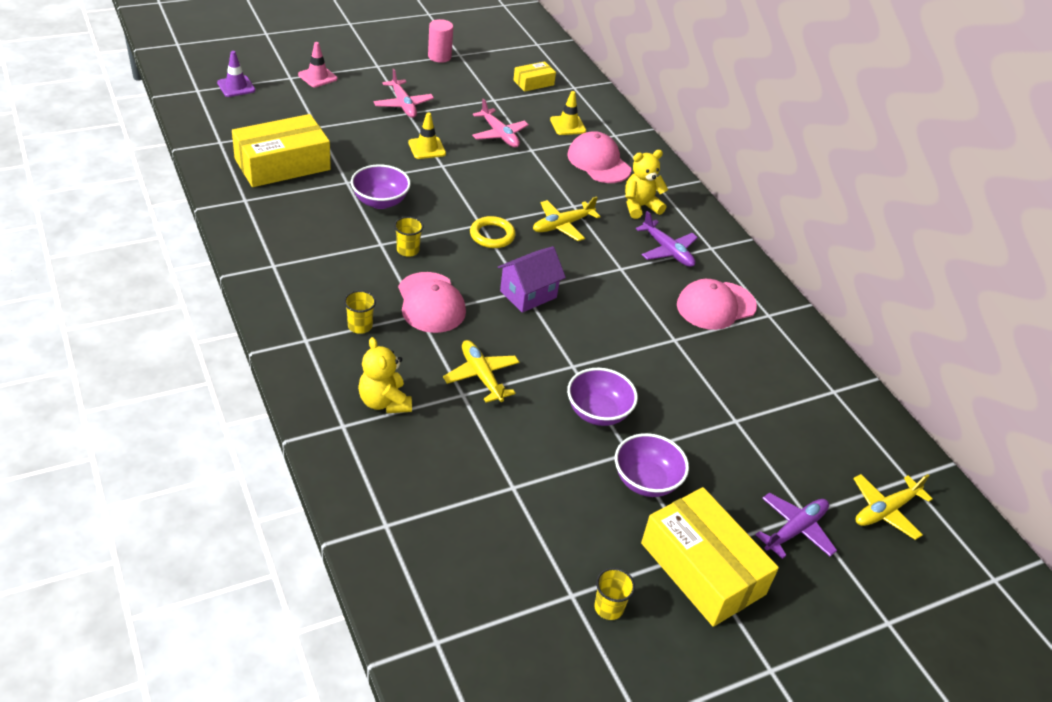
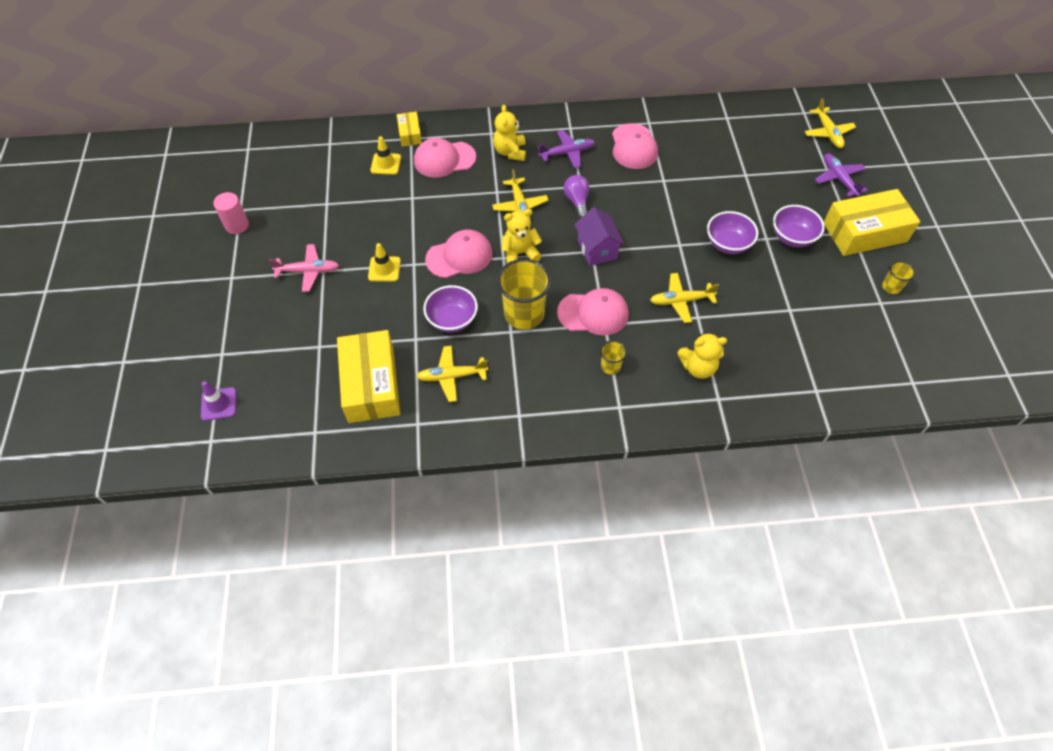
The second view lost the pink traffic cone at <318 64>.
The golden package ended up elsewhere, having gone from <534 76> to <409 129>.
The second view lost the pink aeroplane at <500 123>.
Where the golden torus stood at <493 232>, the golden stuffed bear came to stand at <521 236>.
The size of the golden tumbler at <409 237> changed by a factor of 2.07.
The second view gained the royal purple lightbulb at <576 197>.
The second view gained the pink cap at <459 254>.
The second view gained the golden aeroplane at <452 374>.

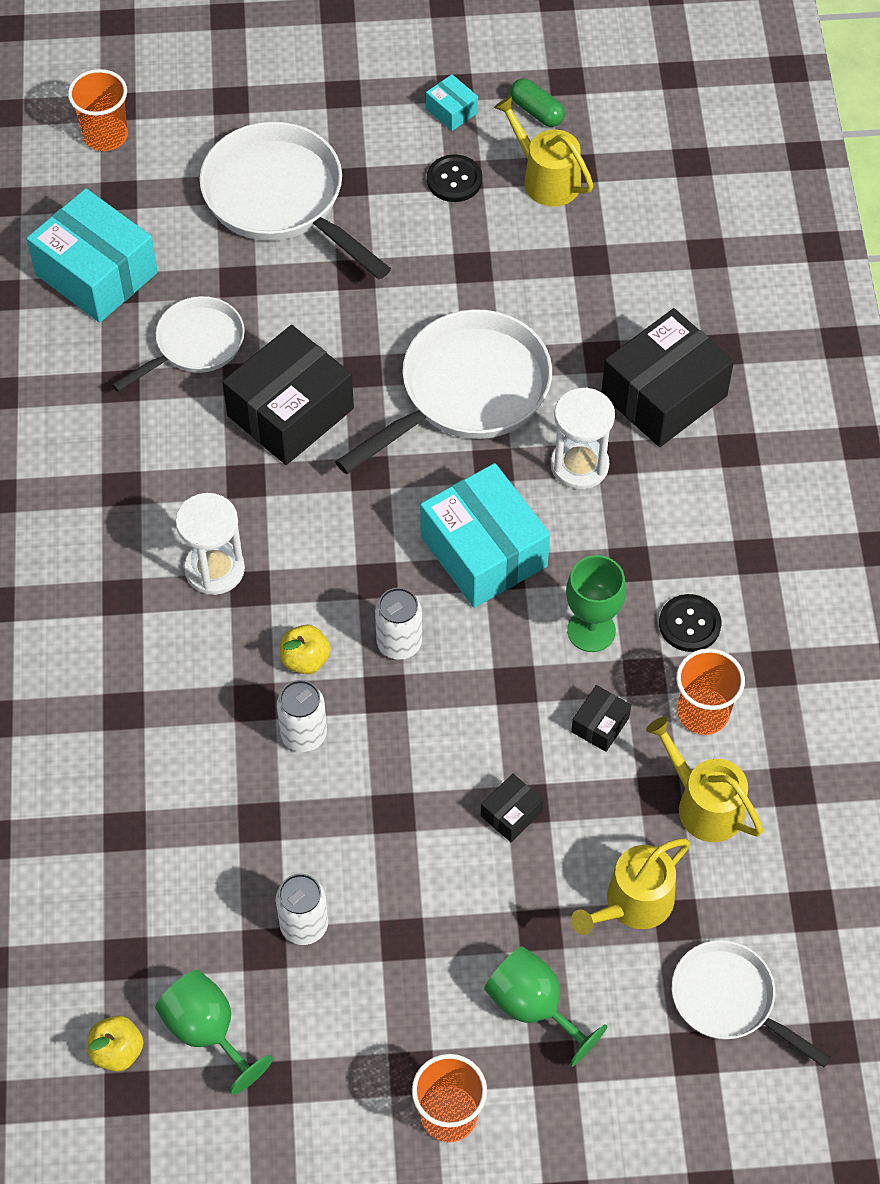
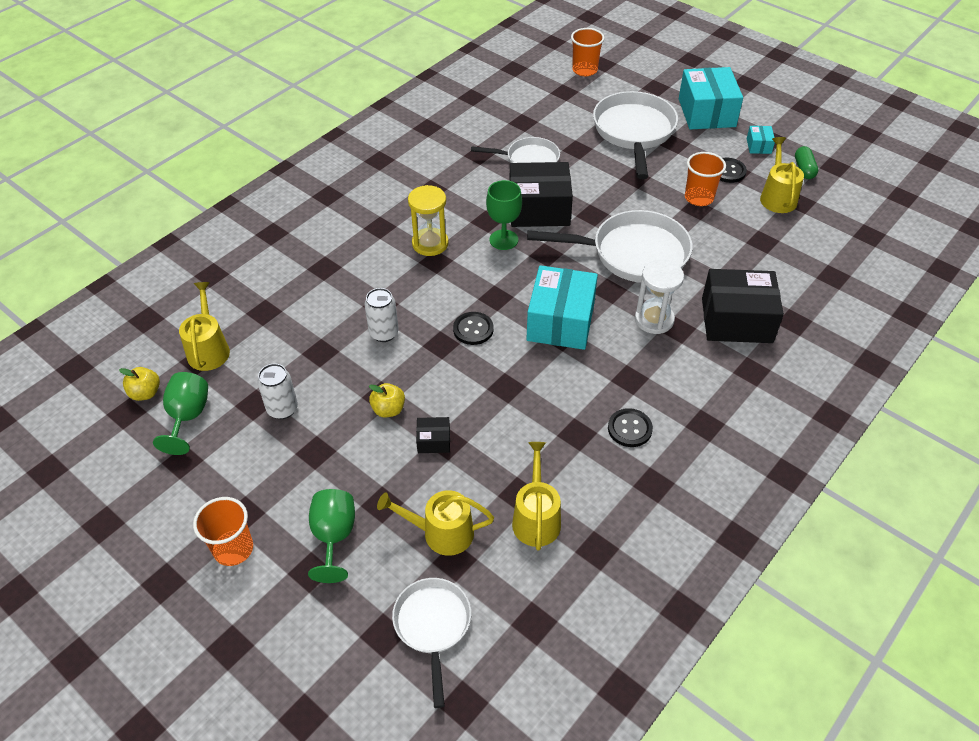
The teal package ended up elsewhere, having gone from <92 255> to <711 98>.
What was the snow-white hourglass at <210 544> turned into the golden hourglass at <428 220>.
The leaf-green chalice ended up elsewhere, having gone from <596 603> to <504 215>.
Where the snow-white soda can stood at <398 623>, the ebony button came to stand at <473 328>.
The golden apple ended up elsewhere, having gone from <305 649> to <387 400>.
The orange tumbler ended up elsewhere, having gone from <710 691> to <705 179>.
The second view lost the ebony package at <601 718>.
The second view gained the golden sprinkling can at <204 326>.

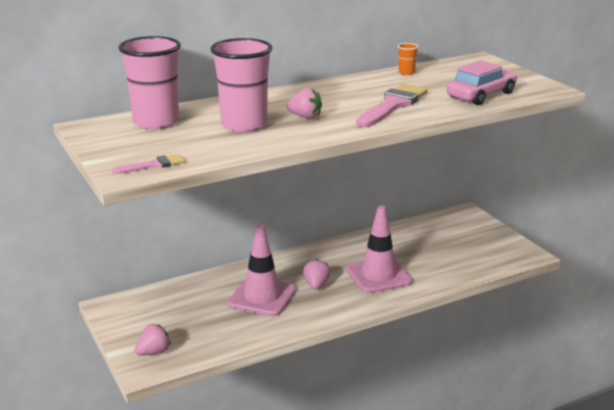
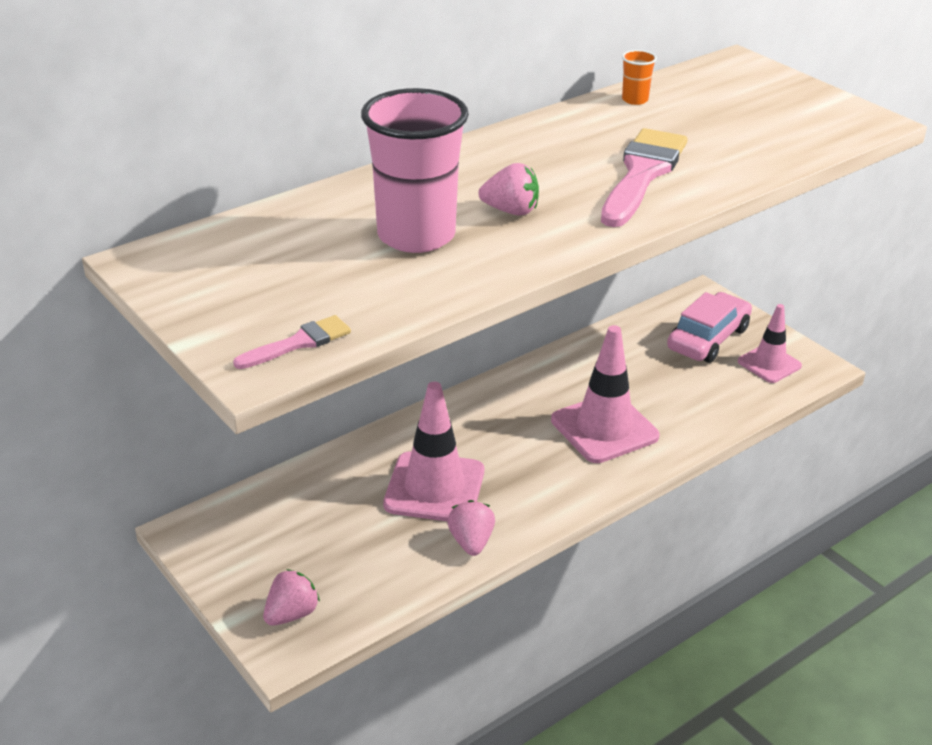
The second view lost the pink tumbler at <149 82>.
The pink car ended up elsewhere, having gone from <482 82> to <709 327>.
The pink strawberry ended up elsewhere, having gone from <317 274> to <471 528>.
The second view gained the pink traffic cone at <770 343>.

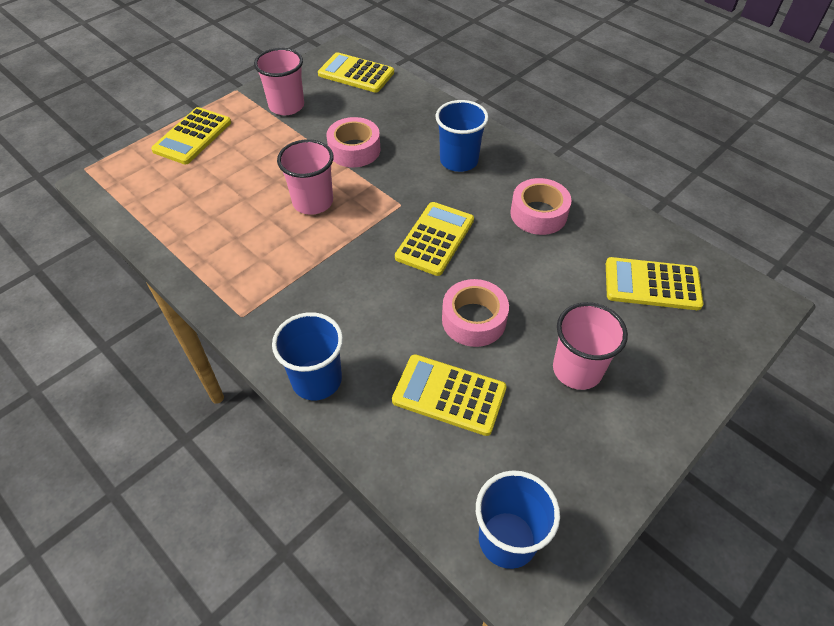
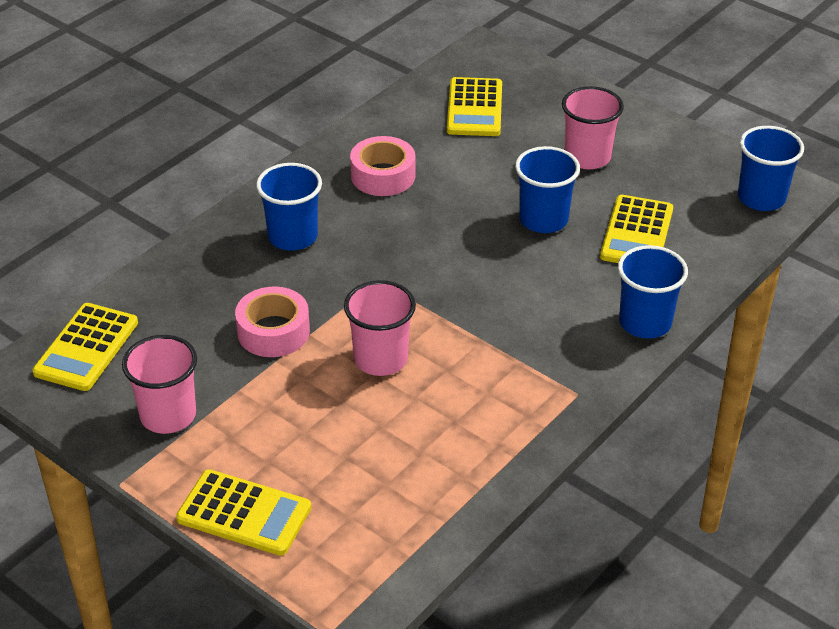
The second view lost the golden pocket calculator at <434 239>.
Where the pink sticky tape stood at <475 313>, the cobalt tumbler came to stand at <547 189>.

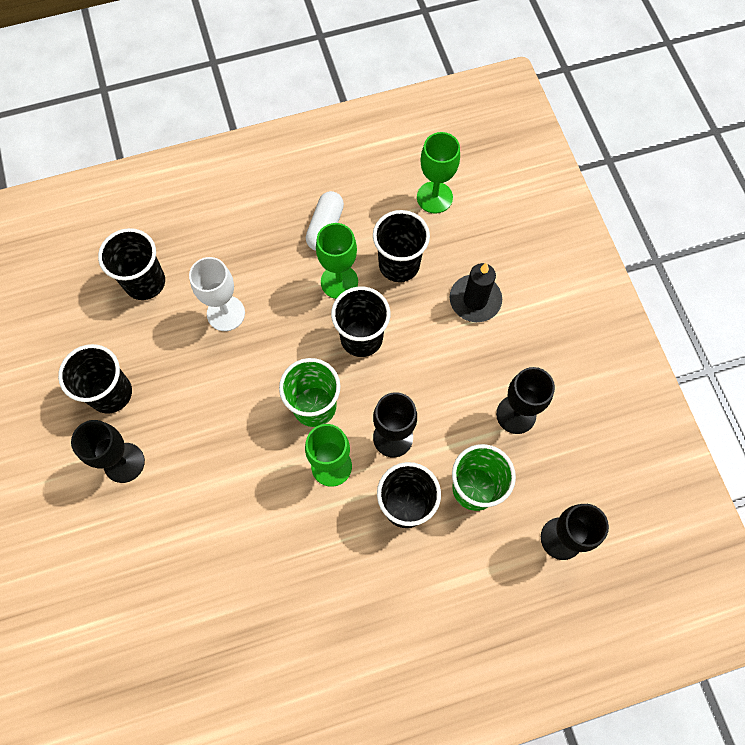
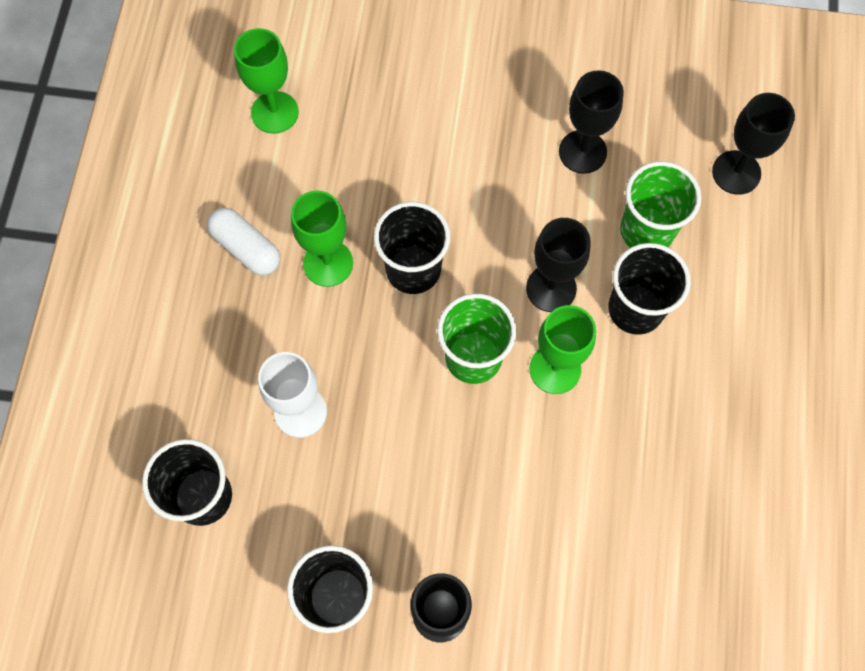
The second view lost the ebony tumbler at <401 246>.
The second view lost the ebony candle at <476 292>.

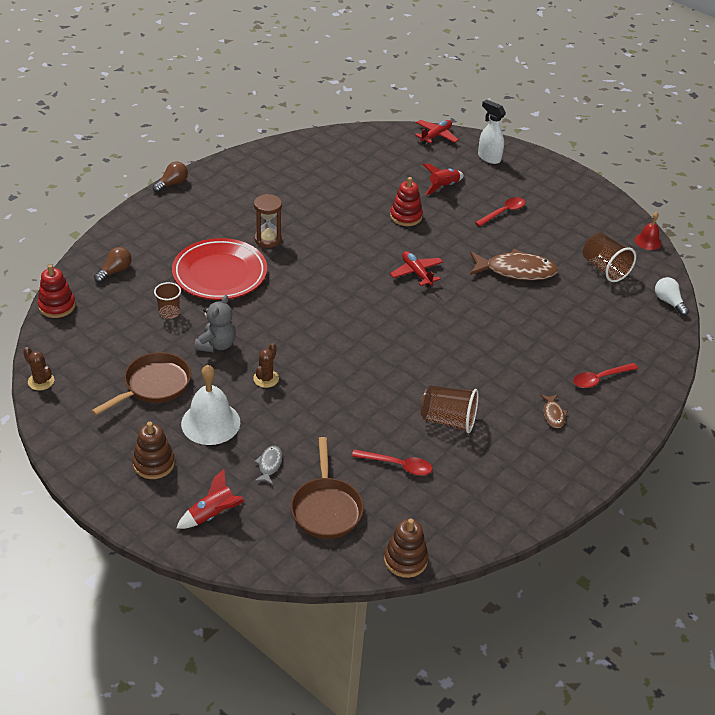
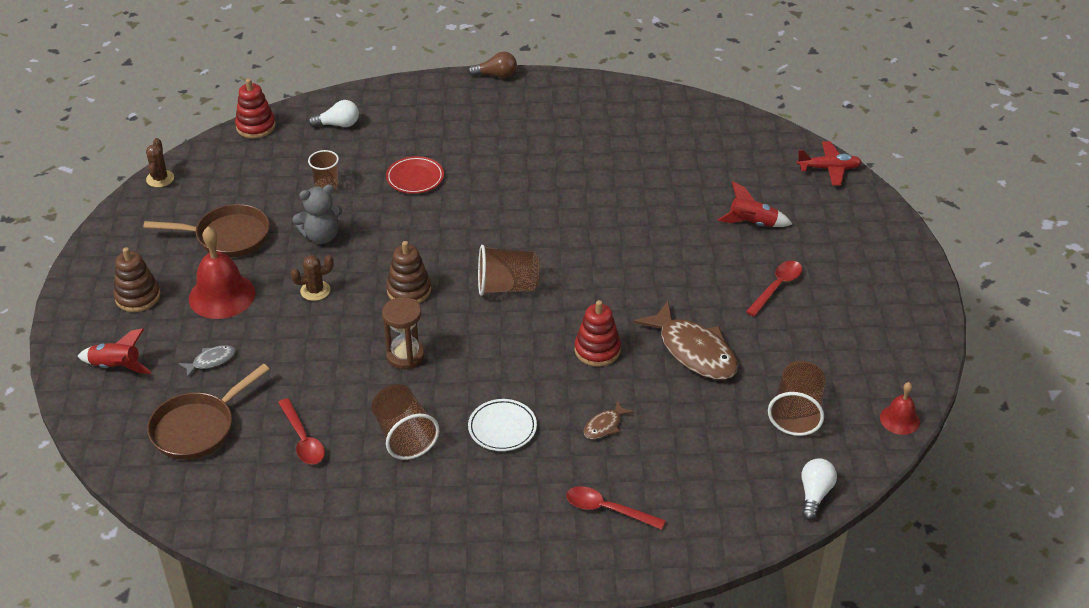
The second view lost the snow-white spray bottle at <492 132>.
The crimson stacking toy ended up elsewhere, having gone from <406 201> to <598 333>.
The brown hourglass ended up elsewhere, having gone from <268 221> to <403 333>.
The crimson spoon at <500 212> ended up facing another way, 60 degrees counterclockwise from before.
The size of the crimson plate at <219 269> changed by a factor of 0.52.
What was the brown lightbulb at <113 265> turned into the snow-white lightbulb at <333 113>.
The second view lost the crimson aeroplane at <416 269>.
What was the snow-white school bell at <210 405> turned into the crimson school bell at <222 273>.
The brown toy fish ended up elsewhere, having gone from <554 411> to <609 420>.
The brown stacking toy ended up elsewhere, having gone from <406 548> to <408 272>.
The second view gained the brown tumbler at <508 270>.
The second view gained the snow-white plate at <502 425>.

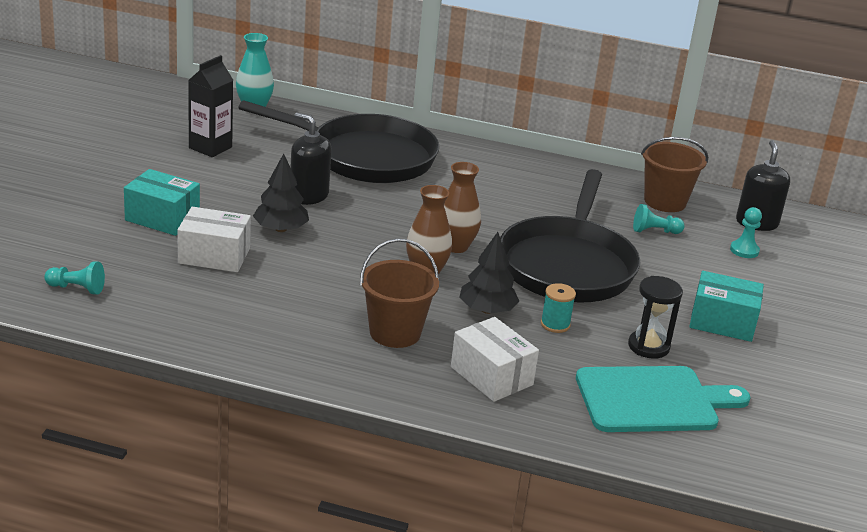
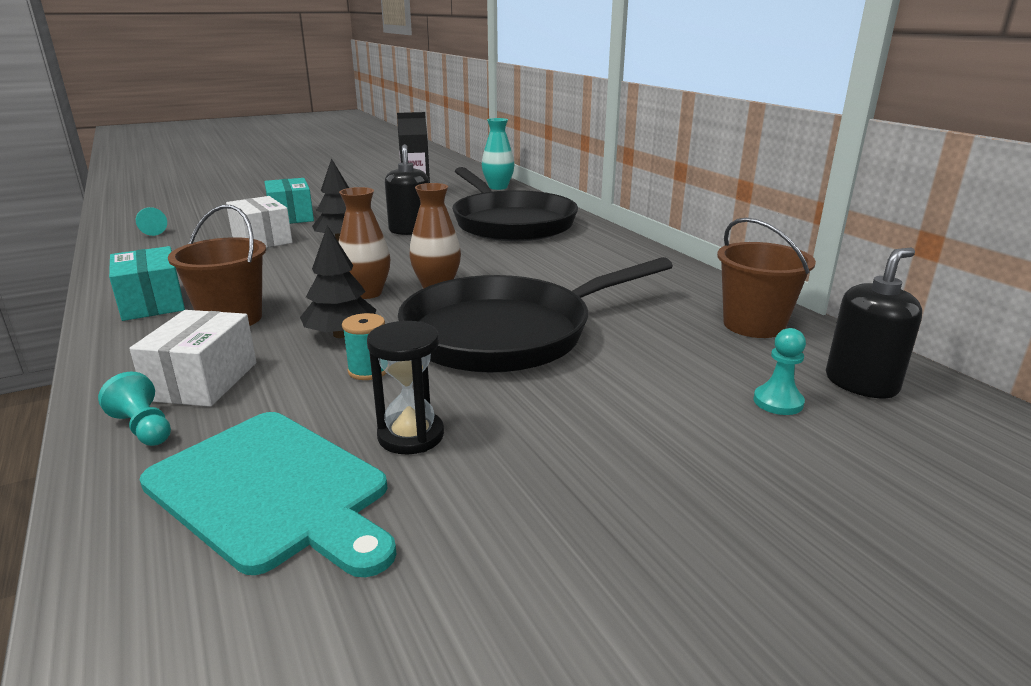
The teal game pawn ended up elsewhere, having gone from <659 219> to <134 409>.
The teal package ended up elsewhere, having gone from <726 306> to <147 283>.

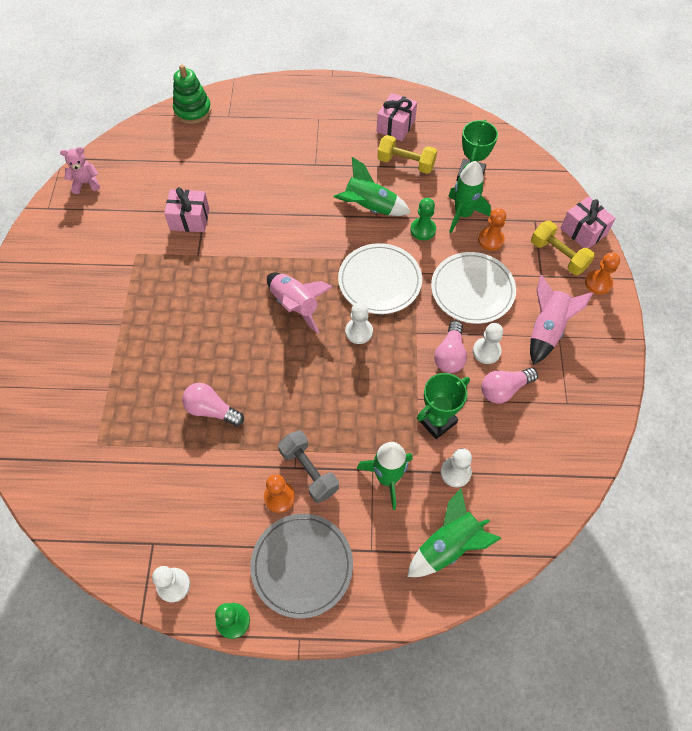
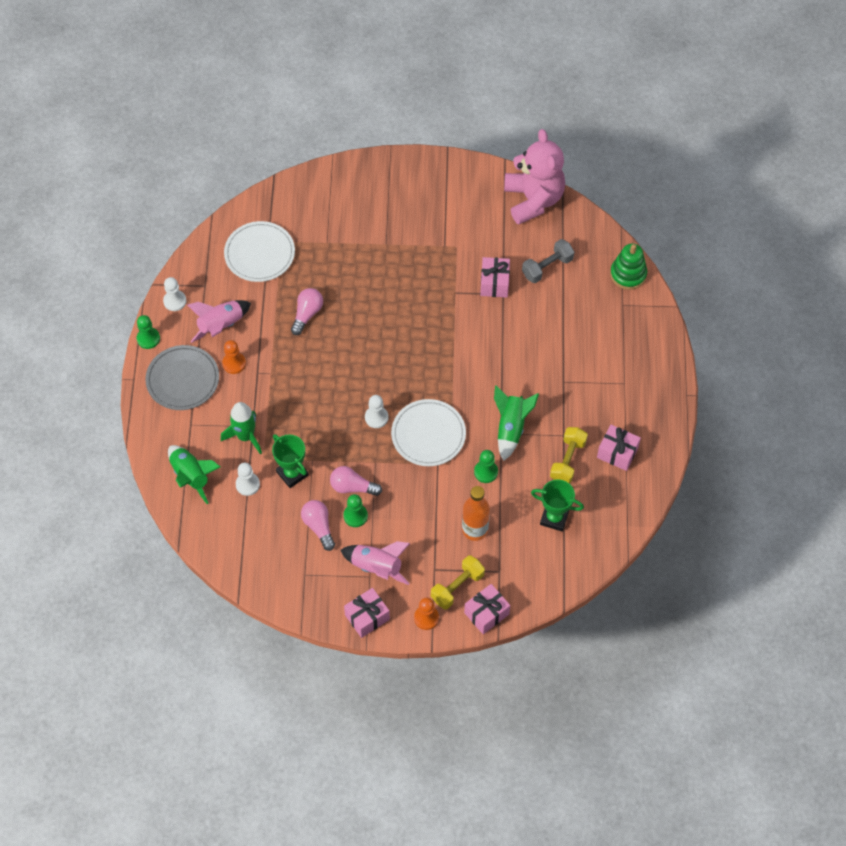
The size of the pink stuffed bear at <80 170> changed by a factor of 2.30.
The second view lost the leaf-green rocket at <469 197>.
Where the orange game pawn stood at <492 229>, the orange drink bottle came to stand at <476 513>.
The snow-white plate ended up elsewhere, having gone from <473 288> to <259 251>.
The pink rocket ended up elsewhere, having gone from <300 303> to <219 321>.
What was the snow-white game pawn at <488 343> turned into the leaf-green game pawn at <355 510>.
The gray free weight ended up elsewhere, having gone from <308 466> to <548 261>.
The second view gained the pink wrapped gift at <367 613>.

